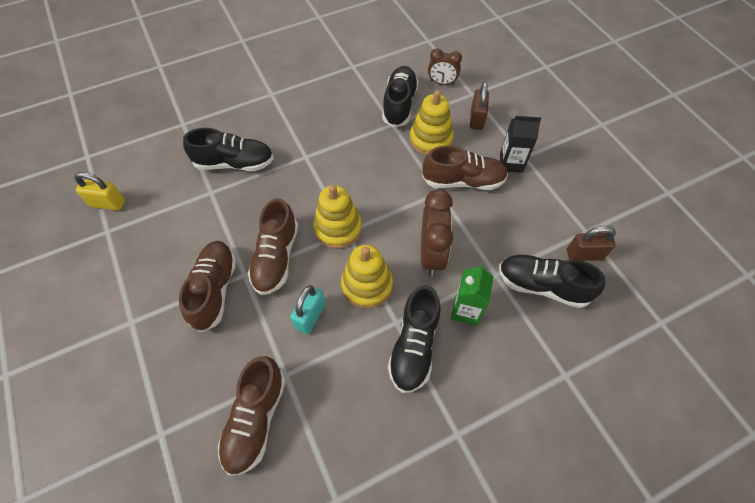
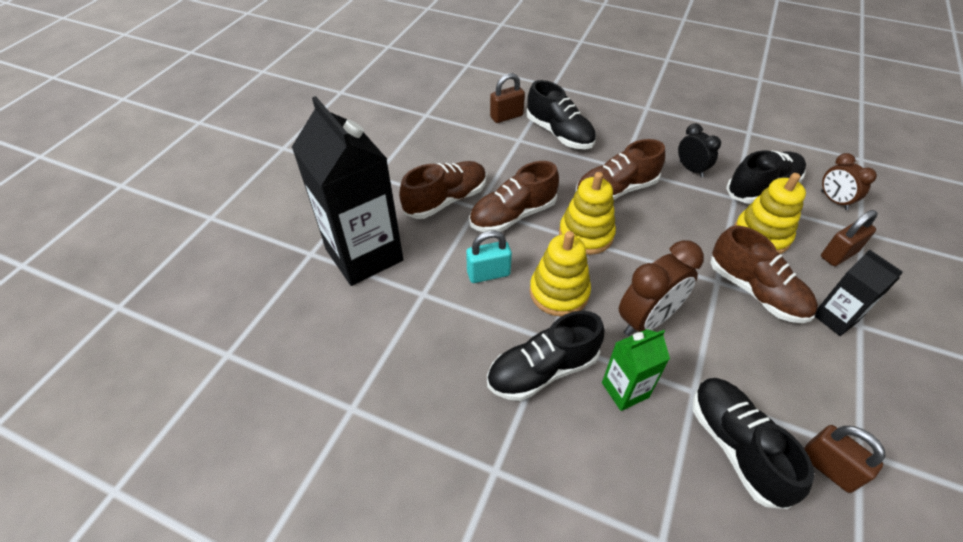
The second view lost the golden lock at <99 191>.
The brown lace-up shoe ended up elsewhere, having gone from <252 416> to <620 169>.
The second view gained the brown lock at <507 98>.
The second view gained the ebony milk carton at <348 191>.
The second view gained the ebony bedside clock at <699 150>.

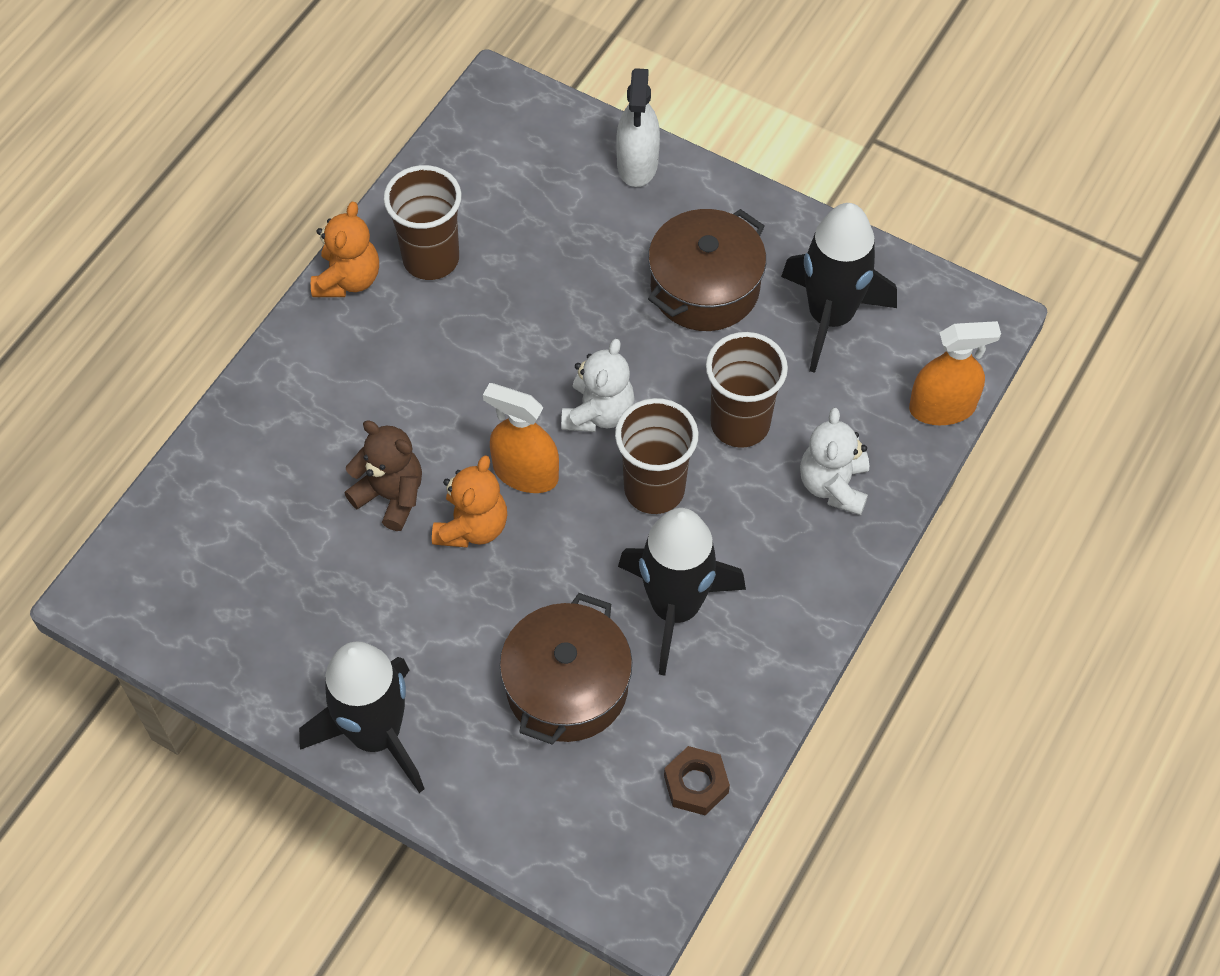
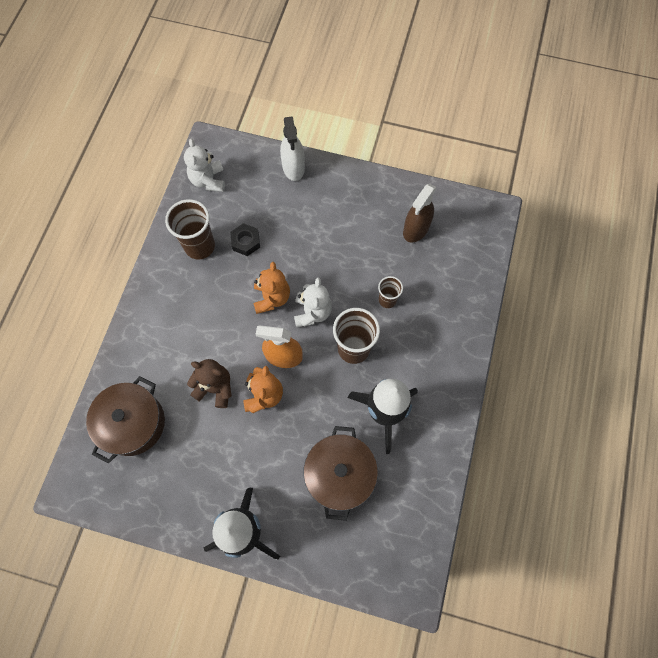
The orange stuffed bear ended up elsewhere, having gone from <345 249> to <272 288>.
Where the ebony rocket stood at <839 288>, the brown spray bottle came to stand at <420 213>.
The brown cooking pot ended up elsewhere, having gone from <707 270> to <125 420>.
The second view lost the orange spray bottle at <955 373>.
The size of the brown tumbler at <747 390> changed by a factor of 0.57.
The snow-white stuffed bear ended up elsewhere, having gone from <834 461> to <204 165>.
The second view lost the brown hexagon nut at <697 780>.
The second view gained the ebony hexagon nut at <245 239>.

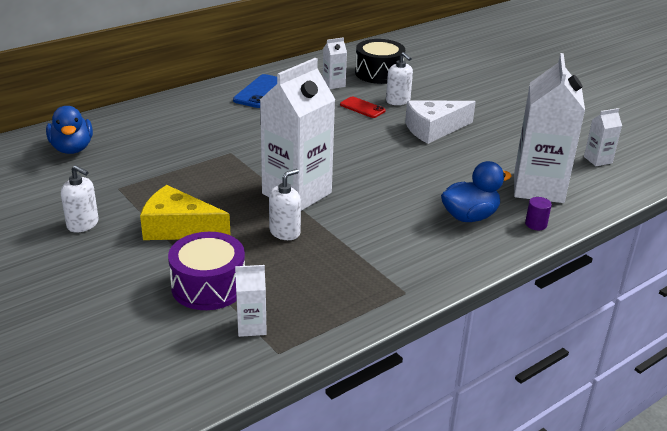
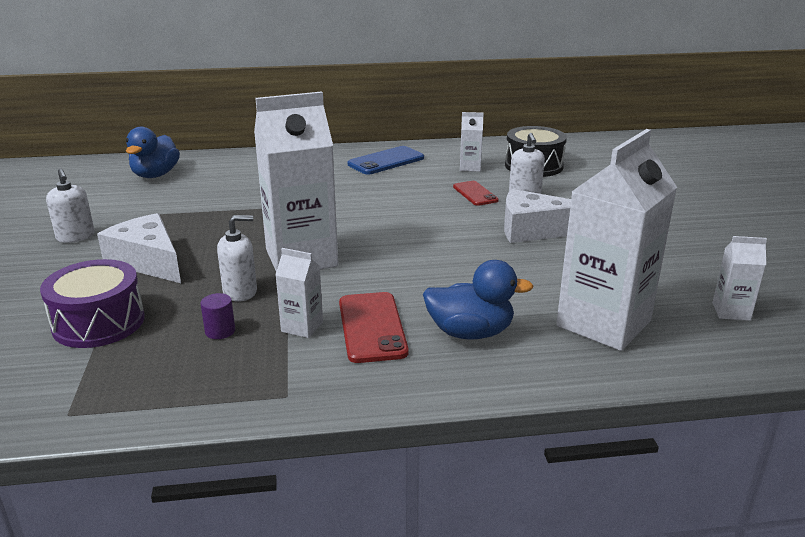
What was the golden piece of cheese at <185 212> turned into the snow-white piece of cheese at <139 248>.
The royal purple solid cylinder ended up elsewhere, having gone from <538 213> to <217 316>.
The snow-white milk carton ended up elsewhere, having gone from <251 301> to <299 293>.
The second view gained the crimson mobile phone at <374 327>.

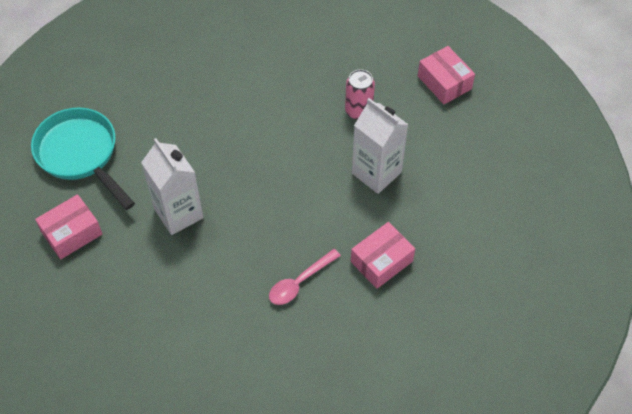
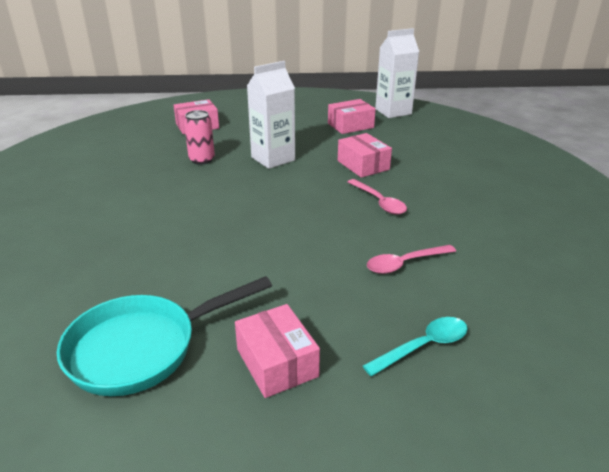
The snow-white milk carton ended up elsewhere, having gone from <172 186> to <397 73>.
The second view gained the pink package at <352 116>.
The second view gained the pink spoon at <411 259>.
The second view gained the teal spoon at <415 346>.

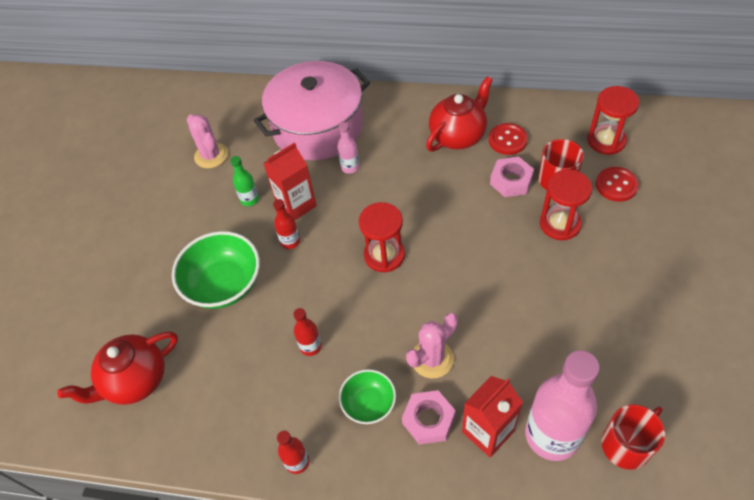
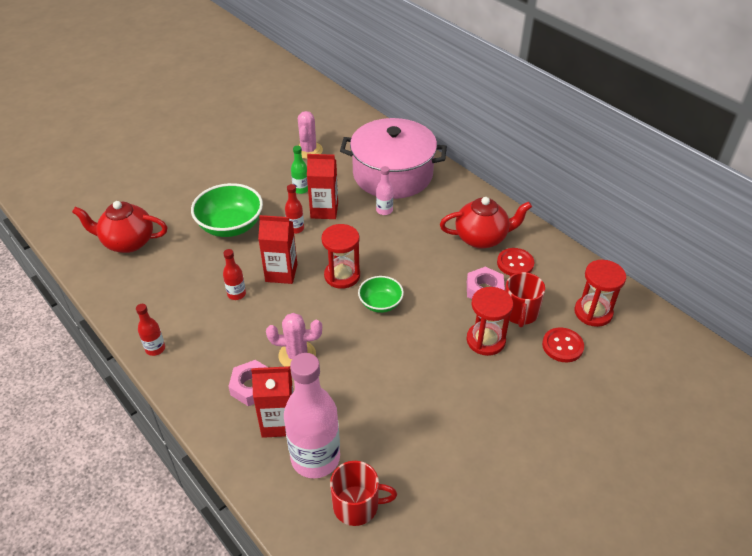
The leaf-green serving bowl ended up elsewhere, having gone from <367 396> to <381 294>.
The second view gained the crimson milk carton at <277 249>.

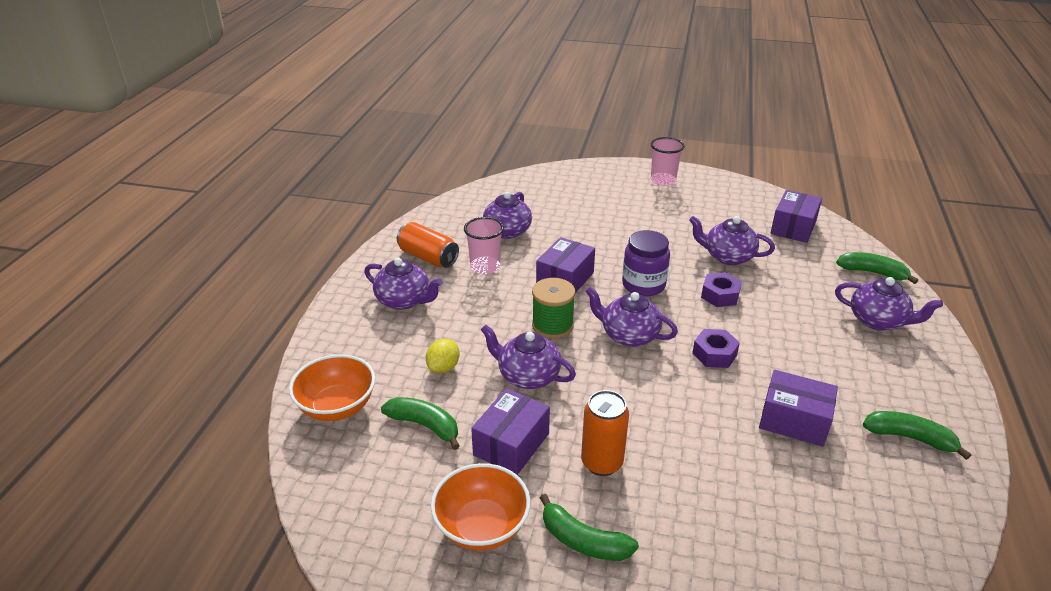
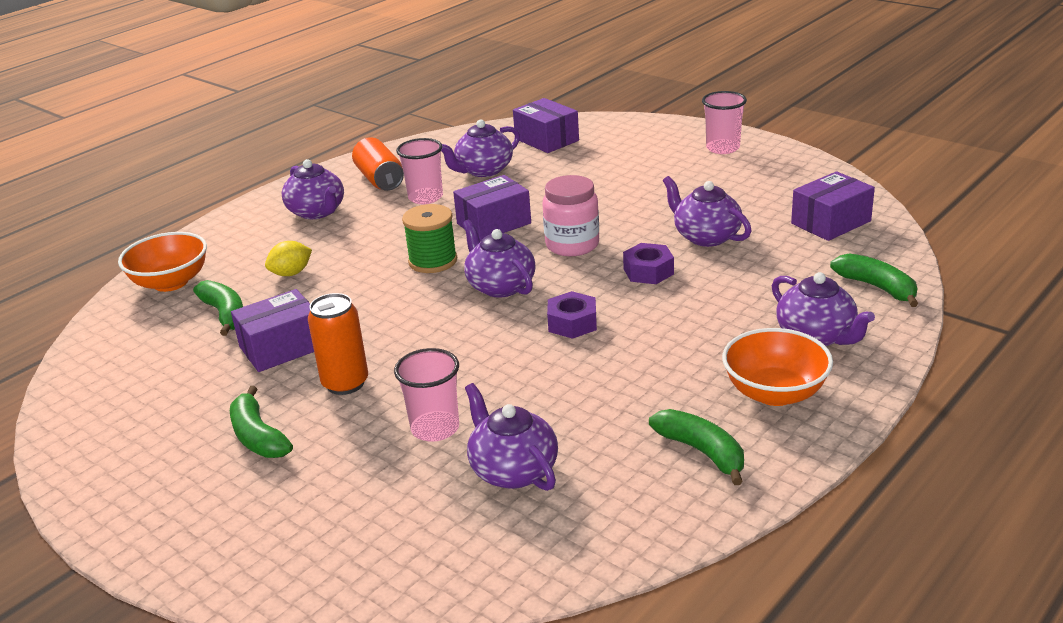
What was the royal purple jar at <646 263> turned into the pink jar at <570 215>.
The royal purple teapot ended up elsewhere, having gone from <528 356> to <511 437>.
The royal purple package ended up elsewhere, having gone from <798 408> to <546 125>.
The orange serving bowl ended up elsewhere, having gone from <481 507> to <777 367>.
The second view gained the pink tumbler at <426 395>.

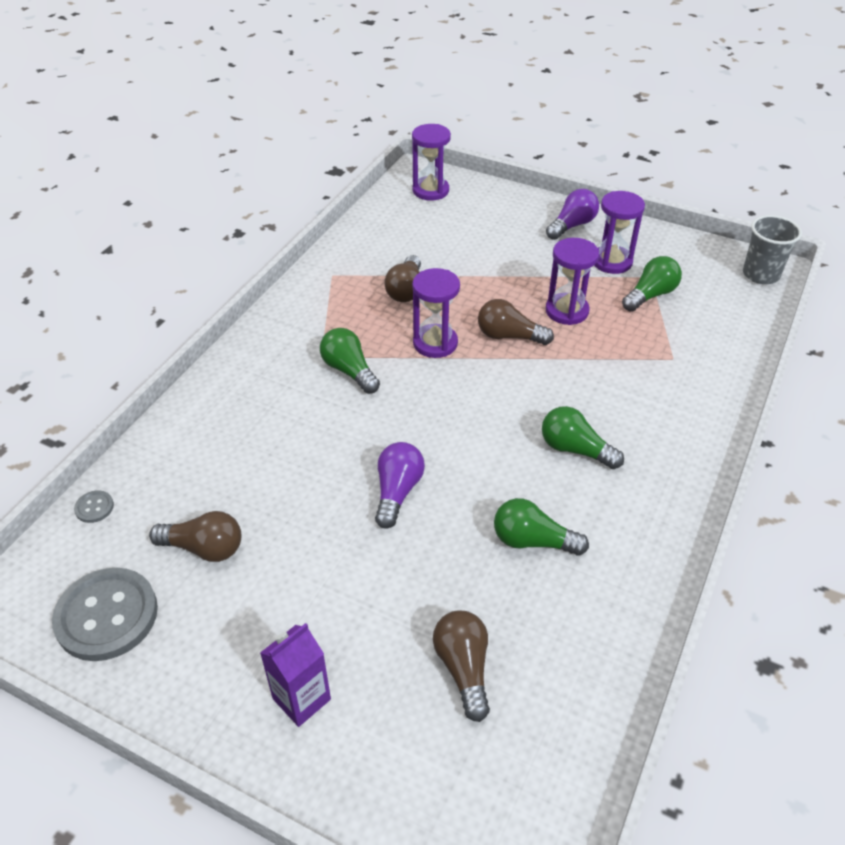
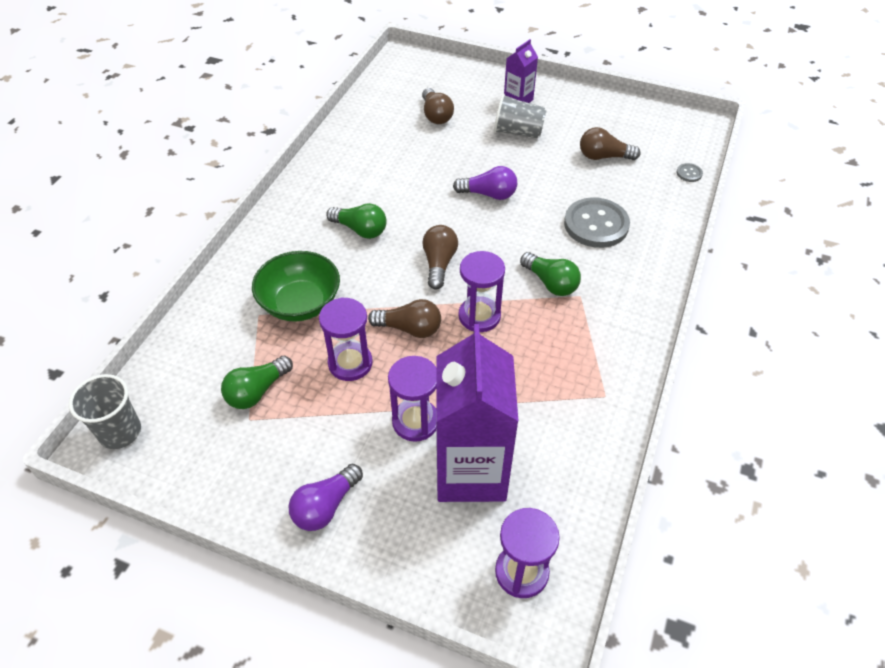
The royal purple hourglass ended up elsewhere, having gone from <619 232> to <412 399>.
The brown lightbulb ended up elsewhere, having gone from <402 278> to <440 257>.
The royal purple lightbulb at <400 485> ended up facing another way, 90 degrees counterclockwise from before.
The second view lost the leaf-green lightbulb at <541 526>.
The gray button ended up elsewhere, having gone from <105 614> to <597 222>.
The second view gained the gray tumbler at <520 115>.
The second view gained the leaf-green serving bowl at <296 286>.
The second view gained the royal purple milk carton at <477 413>.

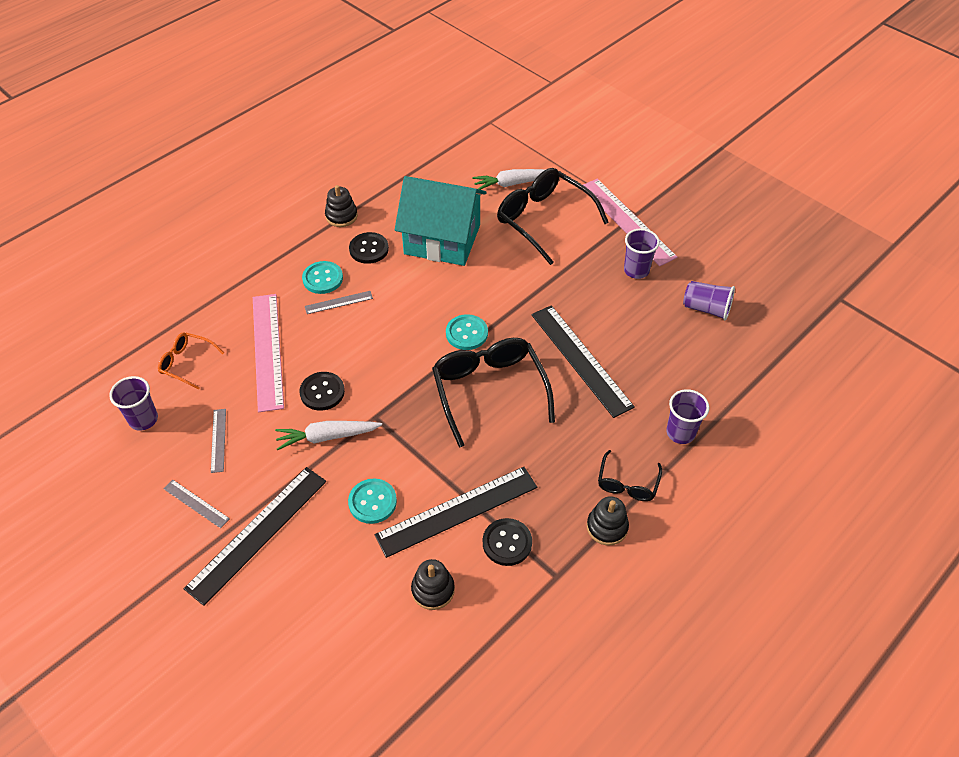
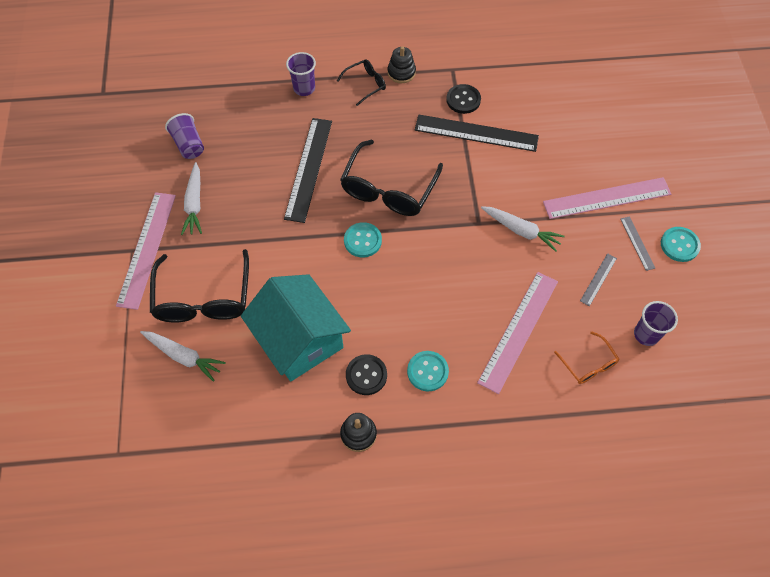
Where the royal purple tumbler stood at <642 254>, the snow-white carrot came to stand at <191 198>.
The second view lost the gray straightedge at <339 302>.
The second view lost the ebony button at <322 391>.
What was the ebony straightedge at <255 536> turned into the pink straightedge at <607 198>.
The teal button ended up elsewhere, having gone from <372 501> to <681 244>.
The second view lost the ebony stacking toy at <433 584>.

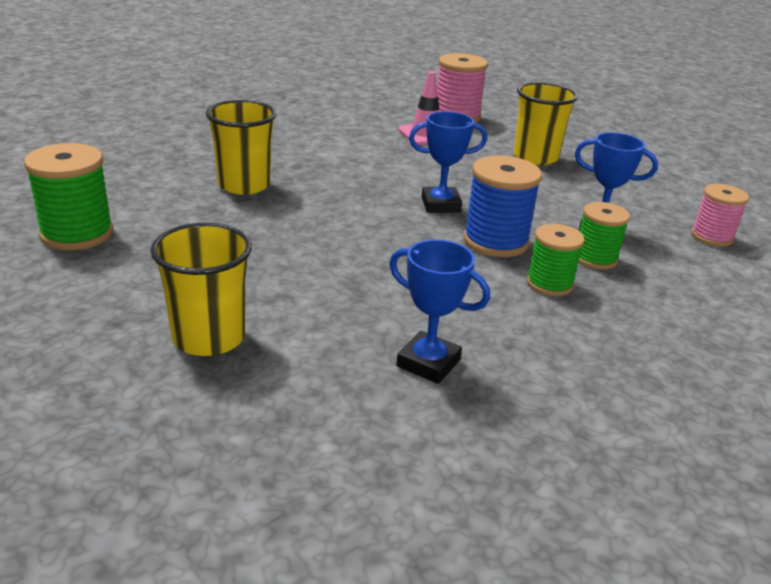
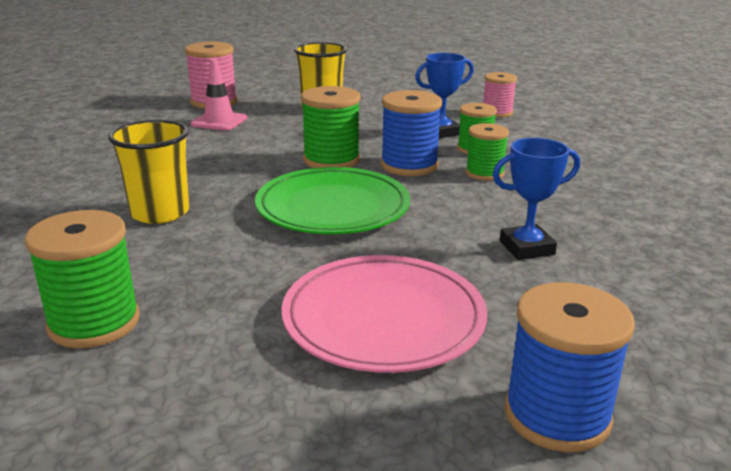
Where the cobalt prize cup stood at <448 162>, the leaf-green bobbin came to stand at <330 127>.
Where the golden tumbler stood at <201 289>, the pink plate came to stand at <384 314>.
The second view gained the leaf-green plate at <332 200>.
The second view gained the cobalt bobbin at <569 367>.

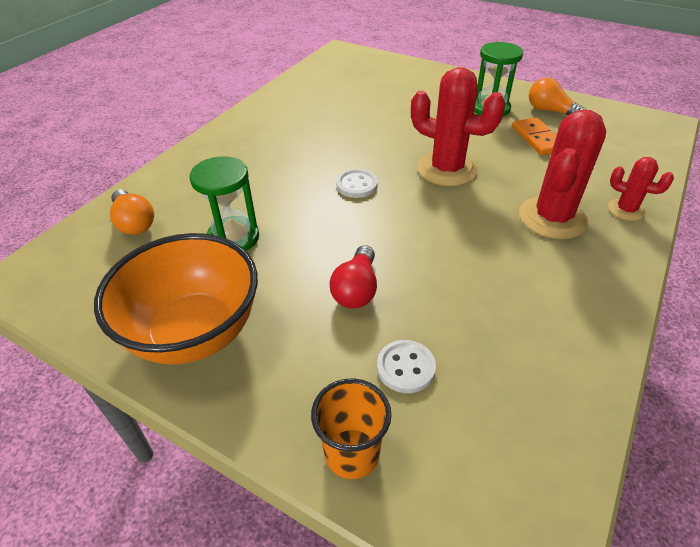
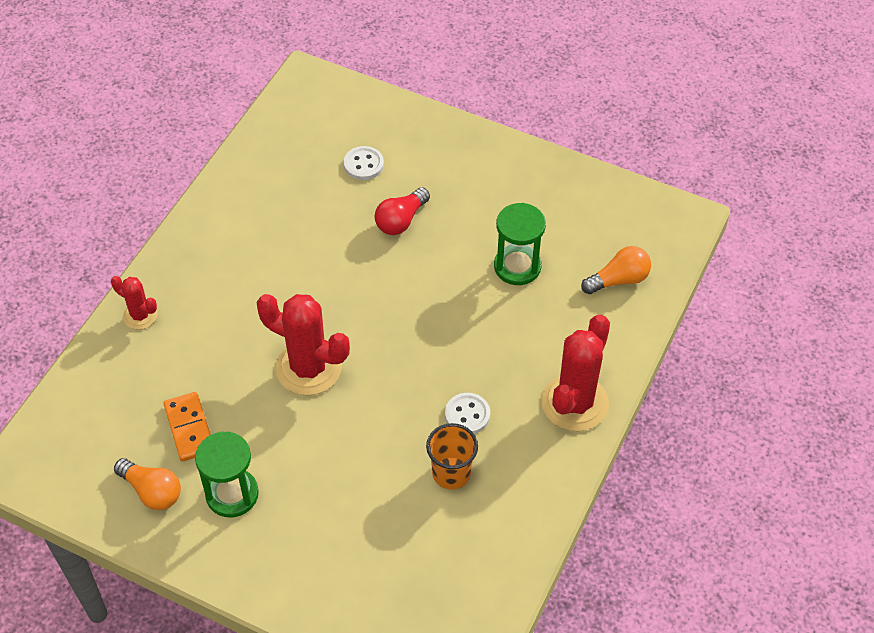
The crimson saguaro cactus ended up elsewhere, having gone from <562 174> to <575 372>.
The snow-white button ended up elsewhere, having gone from <357 183> to <467 413>.
The orange lightbulb at <132 212> ended up facing another way, 105 degrees clockwise from before.
The second view lost the orange serving bowl at <176 299>.
The crimson lightbulb at <353 276> ended up facing another way, 150 degrees counterclockwise from before.
The orange tumbler ended up elsewhere, having gone from <351 428> to <452 456>.

